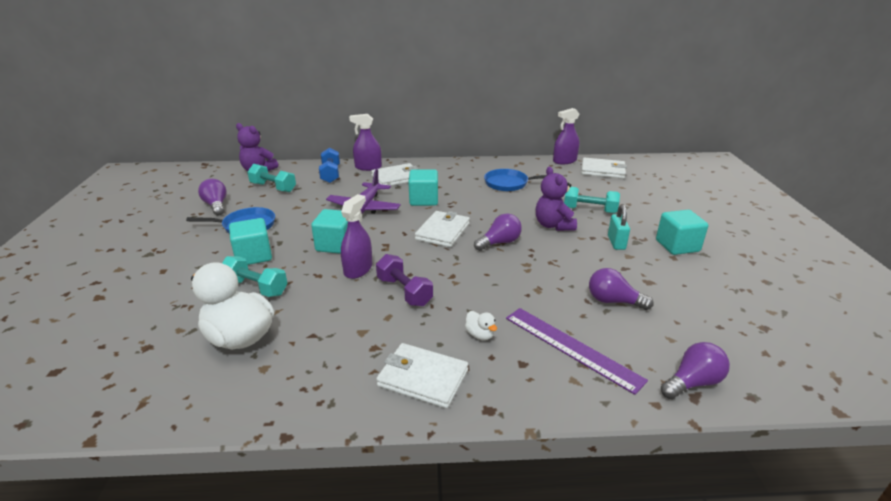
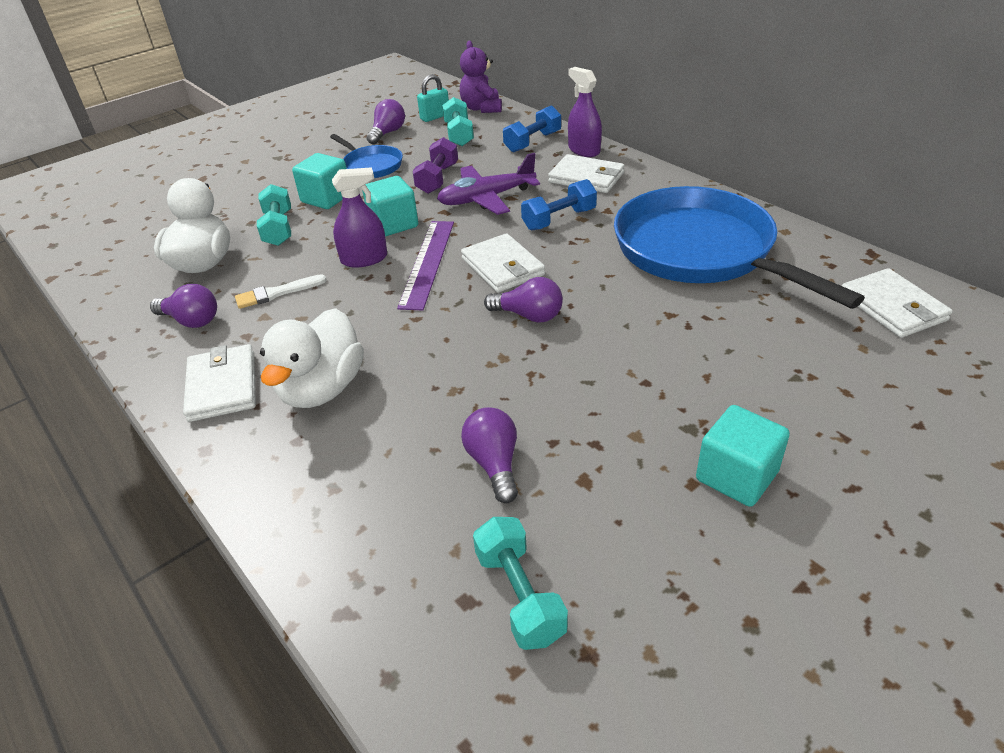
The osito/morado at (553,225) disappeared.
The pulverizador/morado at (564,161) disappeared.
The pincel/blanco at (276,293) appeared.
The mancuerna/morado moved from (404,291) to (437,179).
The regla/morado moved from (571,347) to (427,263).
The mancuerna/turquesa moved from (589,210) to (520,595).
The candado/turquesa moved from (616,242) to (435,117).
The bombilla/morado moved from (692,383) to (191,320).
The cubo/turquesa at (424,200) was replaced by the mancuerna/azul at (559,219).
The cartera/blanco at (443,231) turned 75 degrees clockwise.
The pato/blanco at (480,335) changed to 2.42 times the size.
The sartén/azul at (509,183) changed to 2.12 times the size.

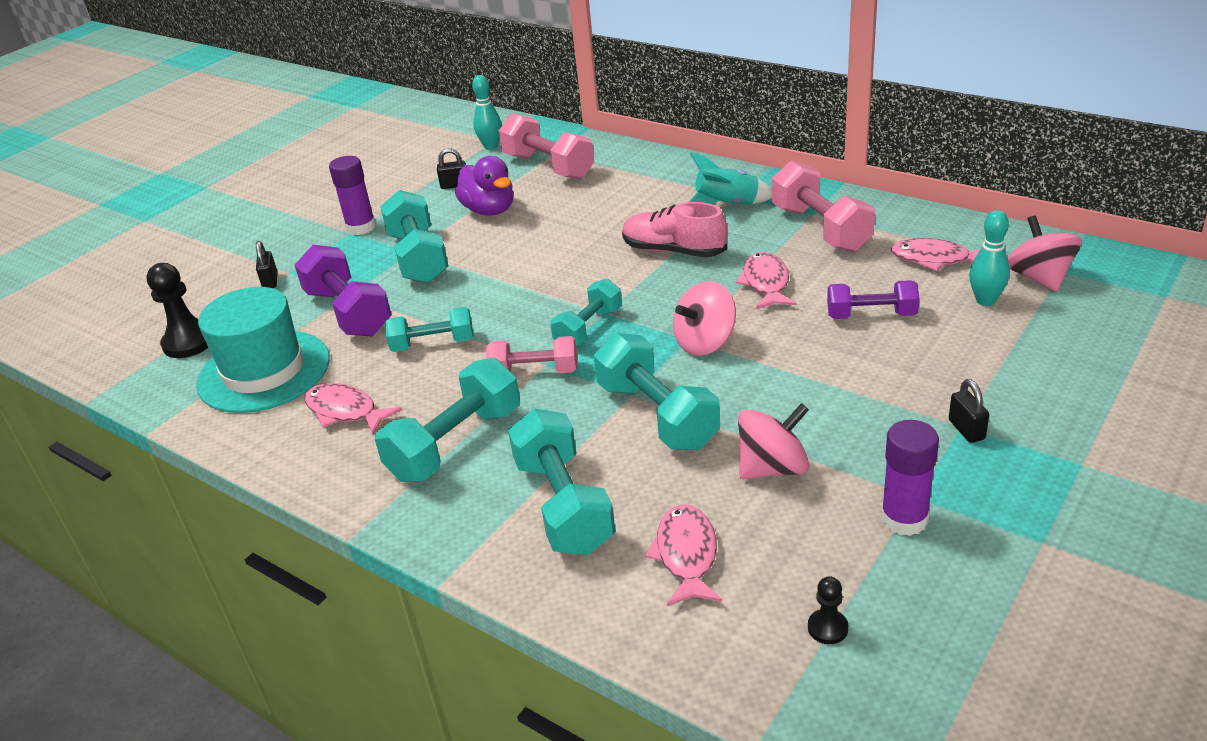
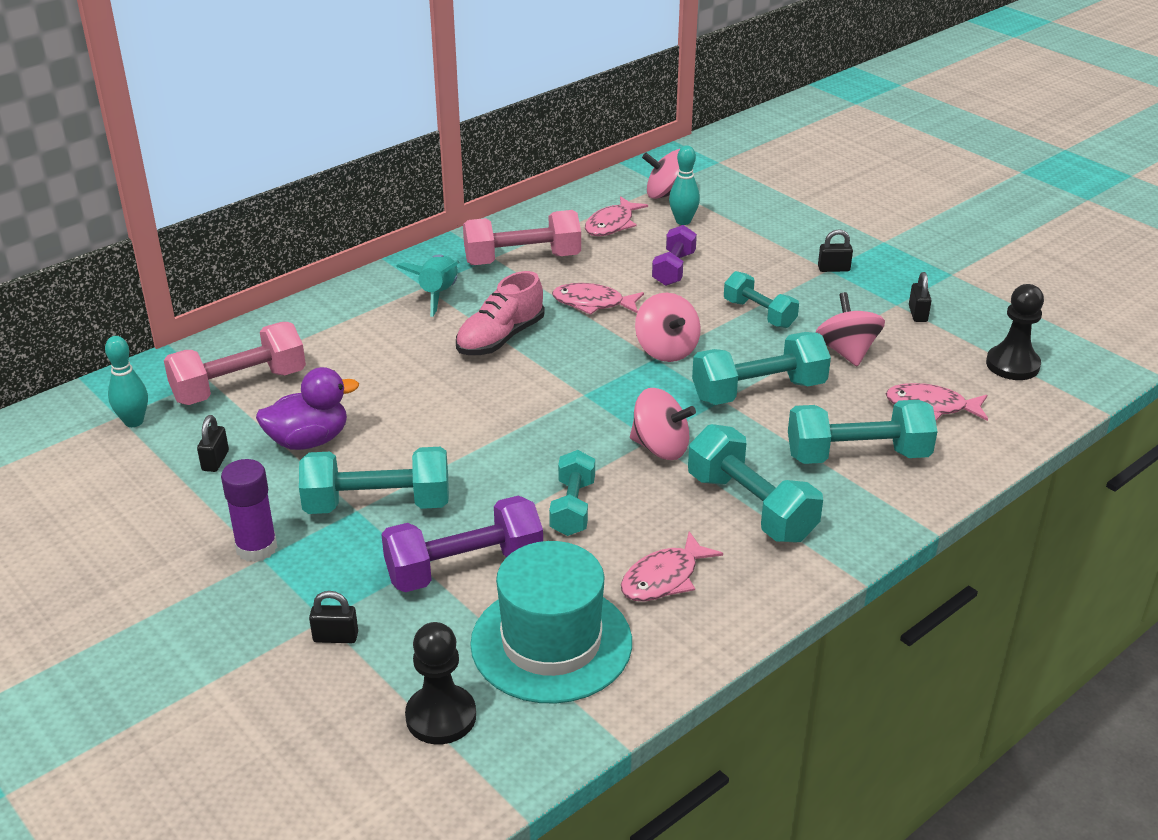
The mancuerna/turquesa moved from (588,328) to (759,314).
The mancuerna/rosa at (534,372) was replaced by the peonza/rosa at (660,448).
The barra de pegamento/morado at (904,519) was replaced by the candado/negro at (918,314).
The peón/negro at (827,628) changed to 1.92 times the size.

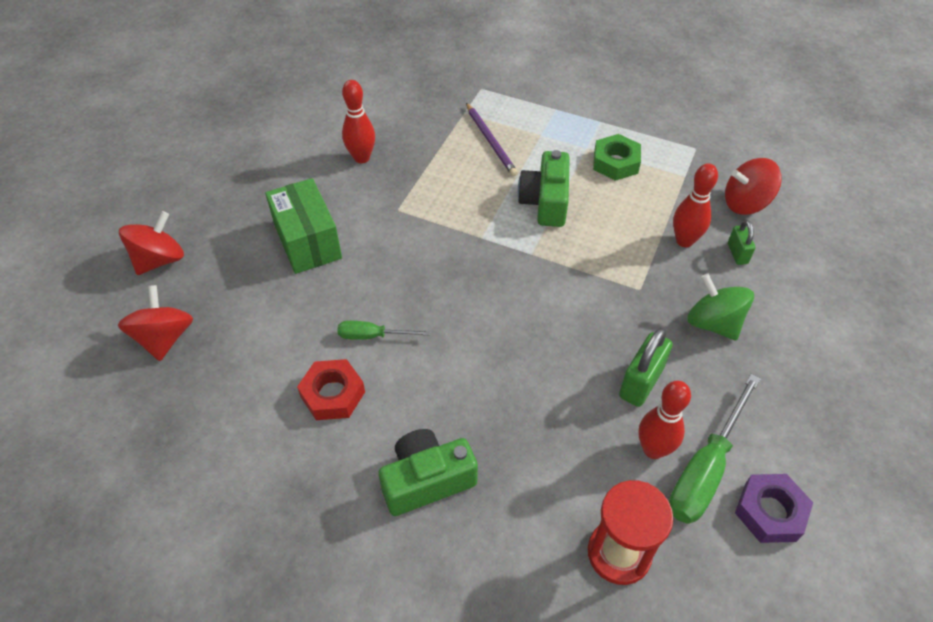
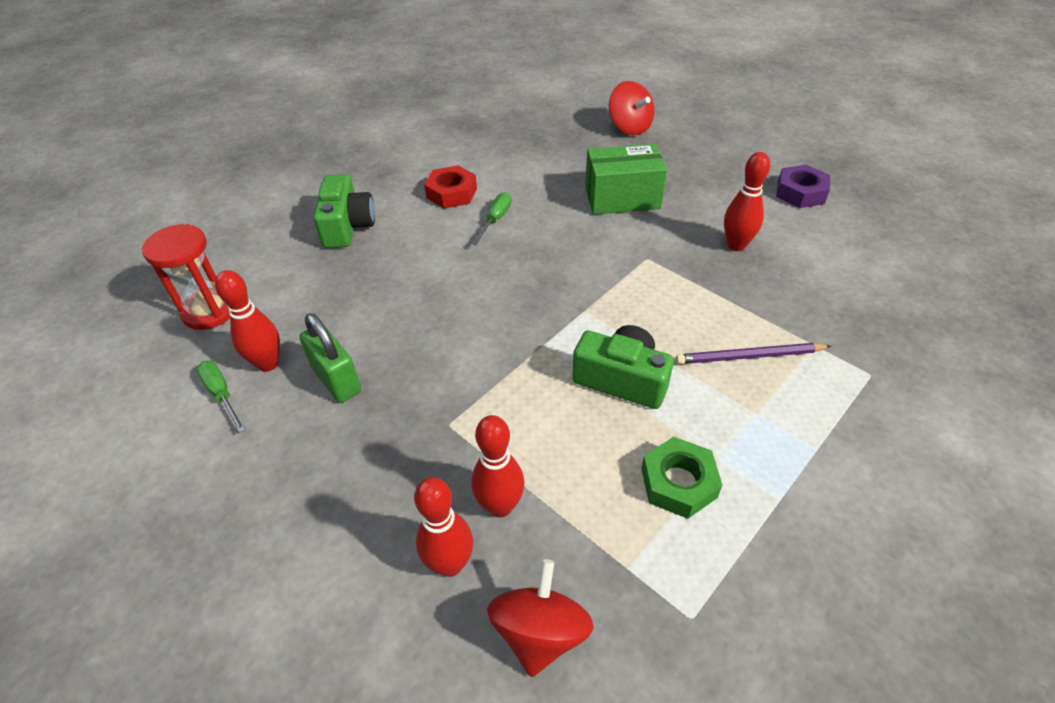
The peonza/rojo at (164,338) disappeared.
The peonza/verde at (713,323) disappeared.
The tuerca/morado moved from (770,512) to (800,193).
The candado/verde at (737,253) was replaced by the bolo/rojo at (450,564).
The destornillador/verde at (705,469) changed to 0.55 times the size.

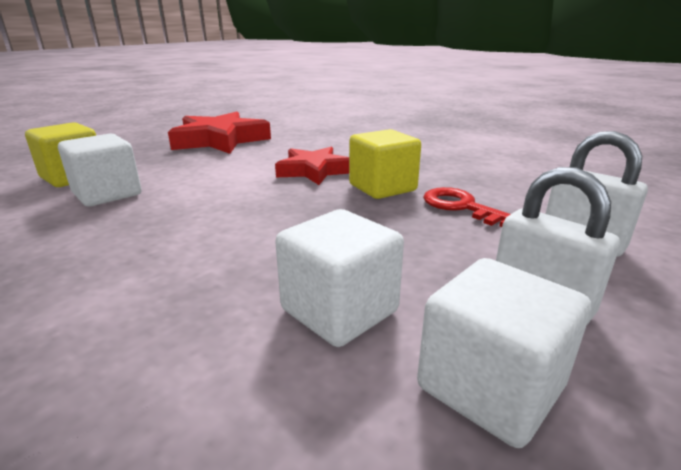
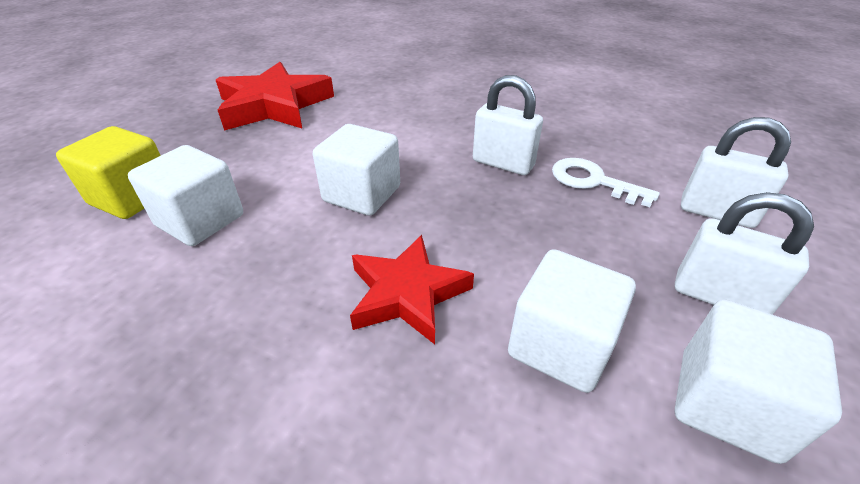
The cubo/blanco at (362,194) appeared.
The estrella/rojo moved from (314,171) to (407,293).
The cubo/amarillo at (382,188) was replaced by the candado/blanco at (503,163).
The llave/rojo at (462,207) became the llave/blanco at (593,181).

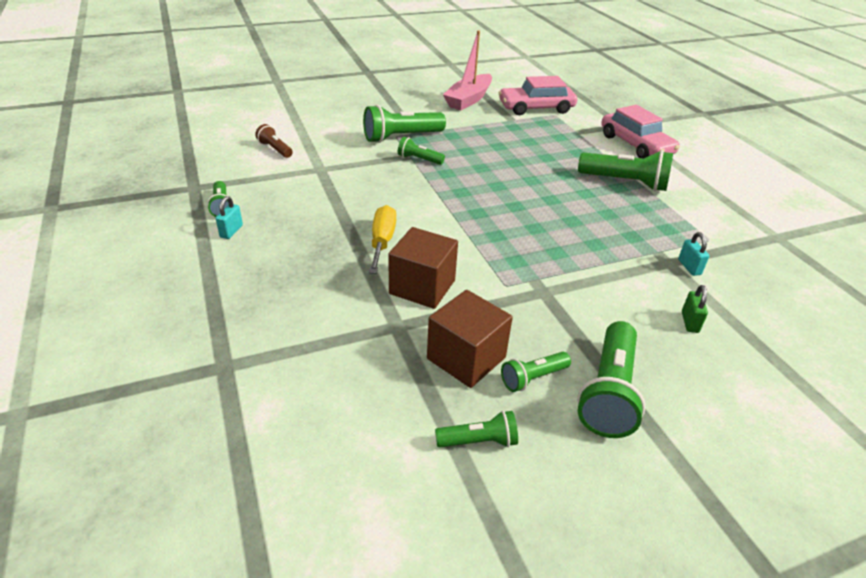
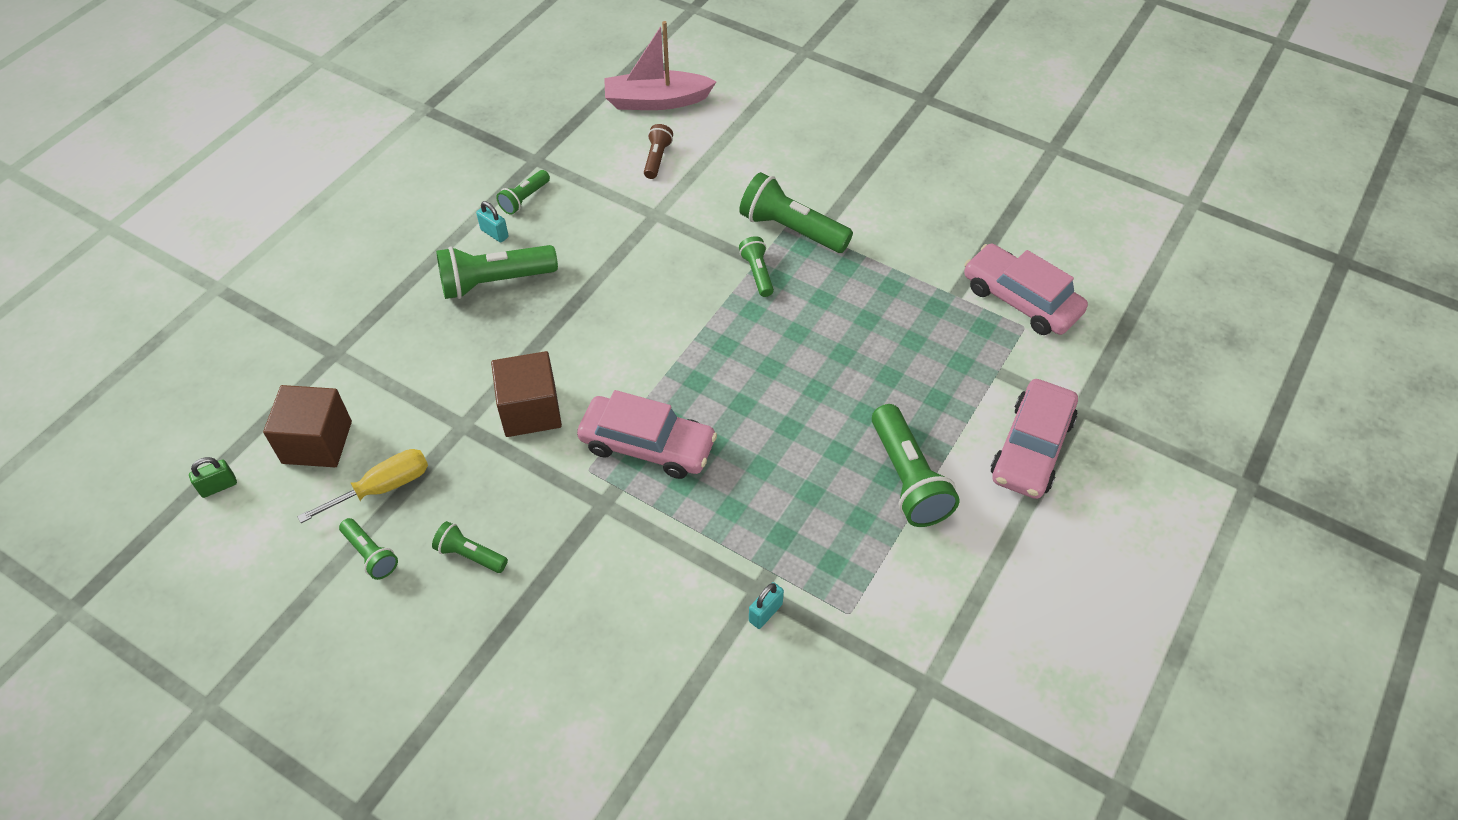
The coche/rosa at (647,445) appeared.
The destornillador/amarillo moved from (382,241) to (383,487).
The cubo/marrón moved from (466,358) to (317,442).
The barco/rosa moved from (468,99) to (656,101).
The lámpara de mano/verde moved from (608,392) to (494,282).
The candado/verde moved from (689,322) to (218,486).
The candado/turquesa at (231,231) turned 60 degrees clockwise.

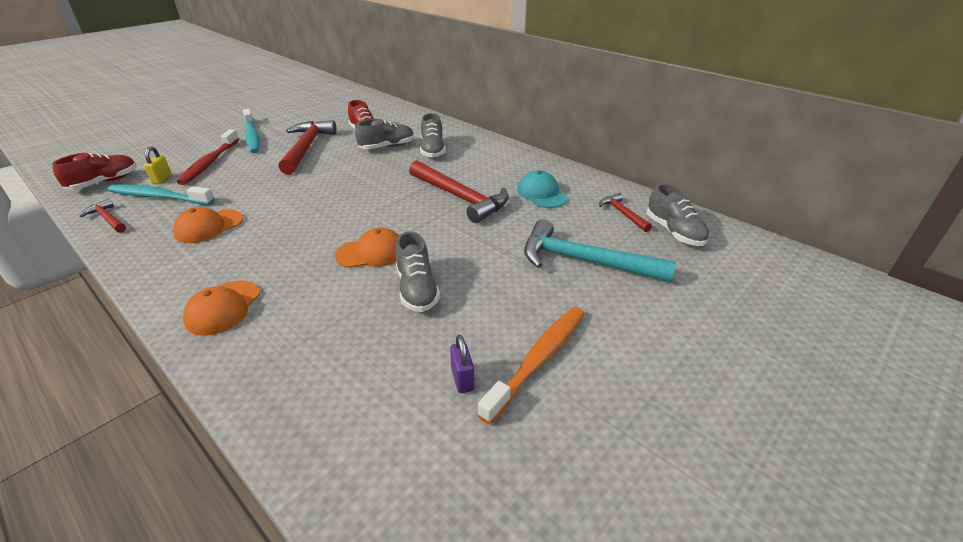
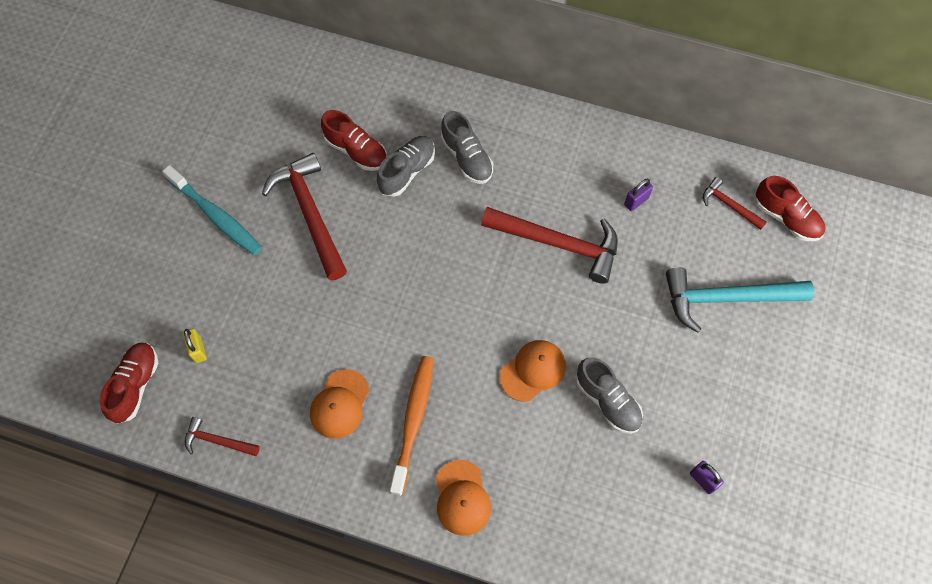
The cepillo de dientes/turquesa at (159,197) disappeared.
The cepillo de dientes/rojo at (210,163) disappeared.
The cepillo de dientes/naranja moved from (538,360) to (413,421).
The gorra/turquesa at (541,194) was replaced by the candado/morado at (636,201).
The zapato/gris at (674,232) became the zapato/rojo at (786,218).

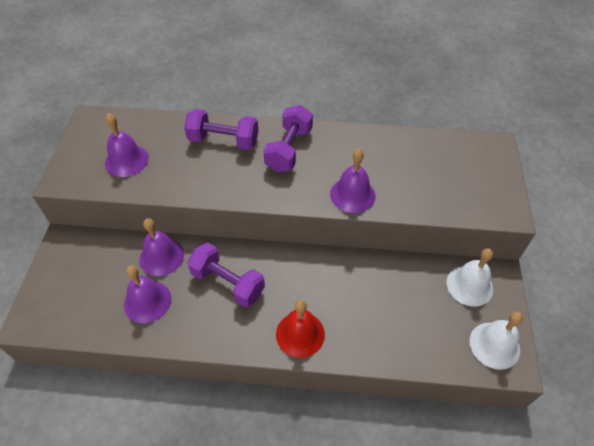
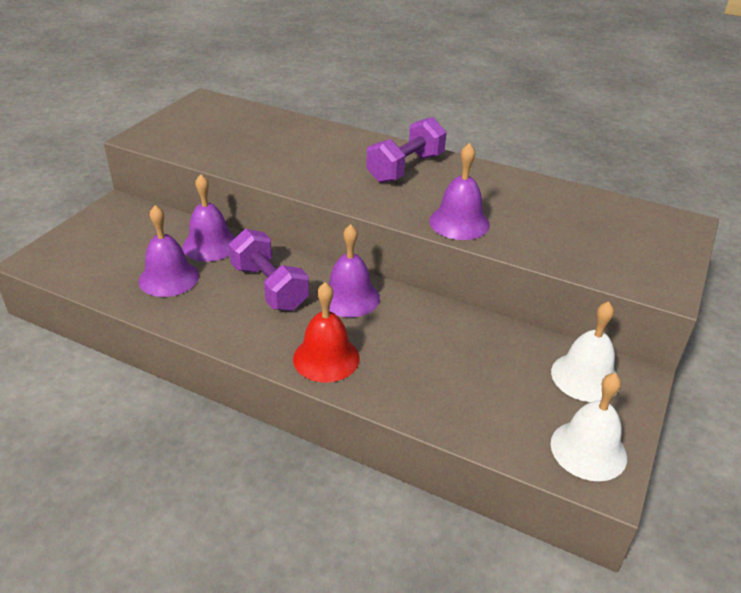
The mancuerna/morado at (223,141) disappeared.
The campana/morado moved from (126,160) to (349,297).

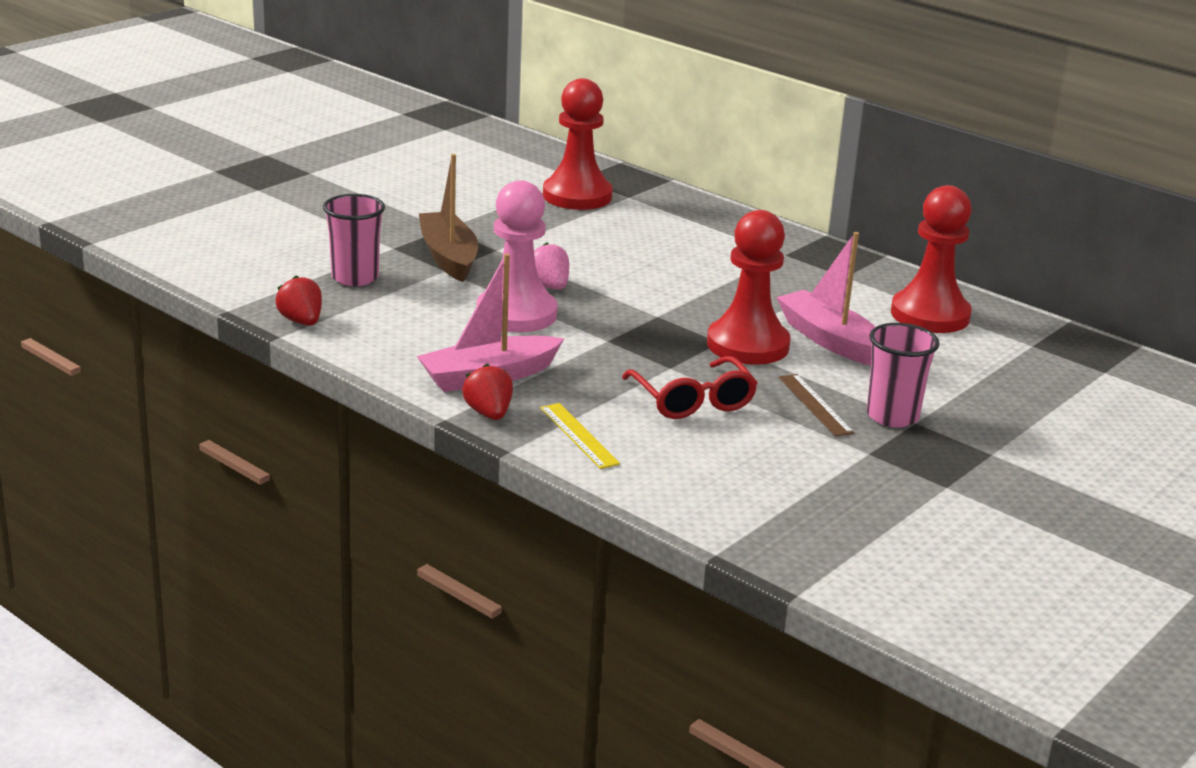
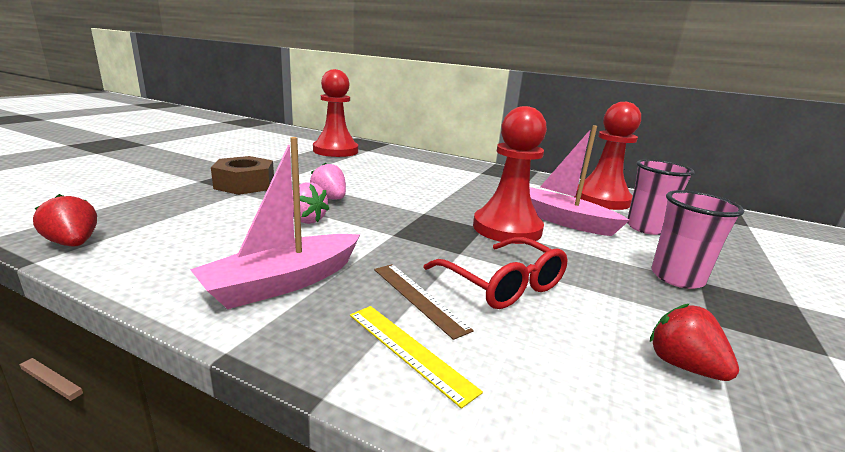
The vaso/rosa moved from (355,278) to (646,228).
The fresa/rojo moved from (489,413) to (683,365).
The regla/marrón moved from (815,405) to (418,297).
The barco/marrón at (448,257) was replaced by the tuerca/marrón at (245,184).
The peón/rosa at (516,314) was replaced by the fresa/rosa at (306,220).

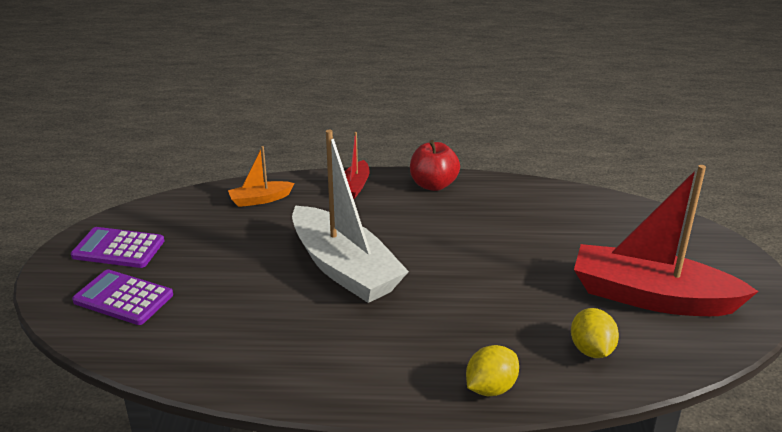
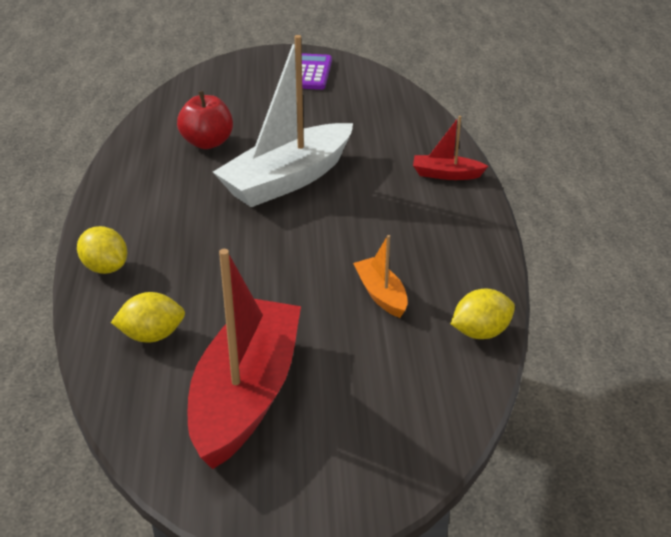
The calculadora/morado at (123,298) disappeared.
The limón/amarillo at (480,332) appeared.
The barco/naranja moved from (260,199) to (381,294).
The manzana/rojo moved from (433,185) to (207,143).

